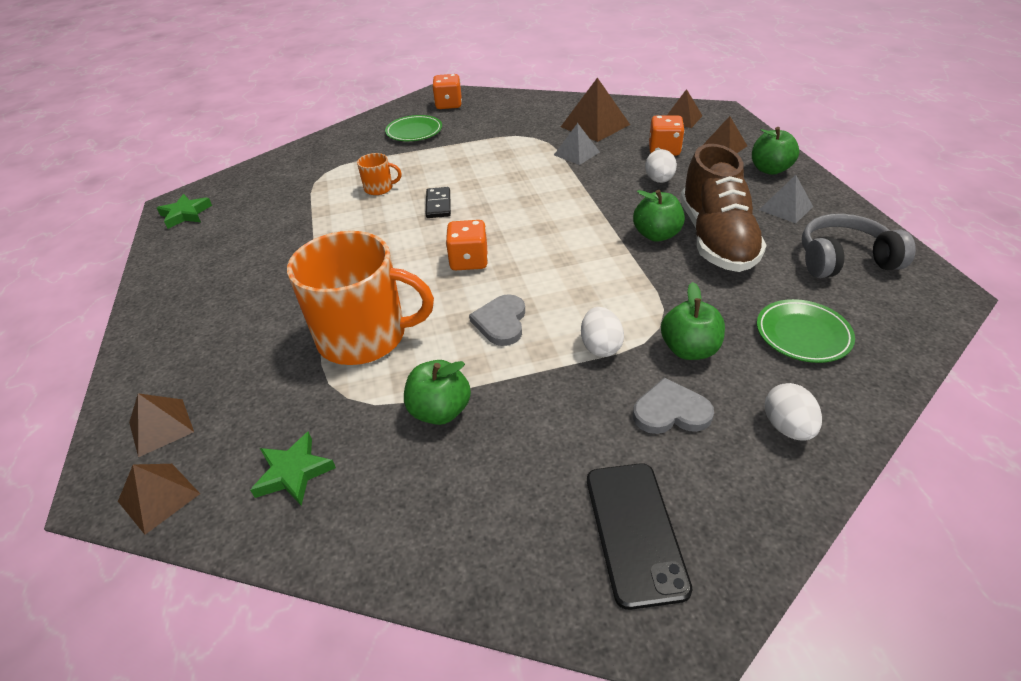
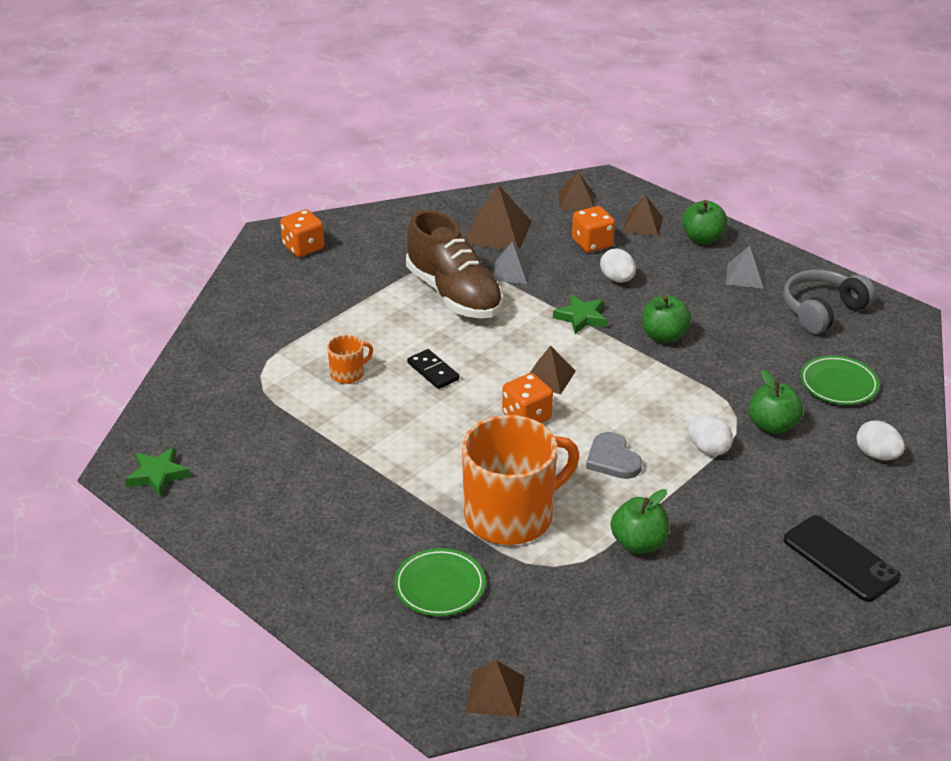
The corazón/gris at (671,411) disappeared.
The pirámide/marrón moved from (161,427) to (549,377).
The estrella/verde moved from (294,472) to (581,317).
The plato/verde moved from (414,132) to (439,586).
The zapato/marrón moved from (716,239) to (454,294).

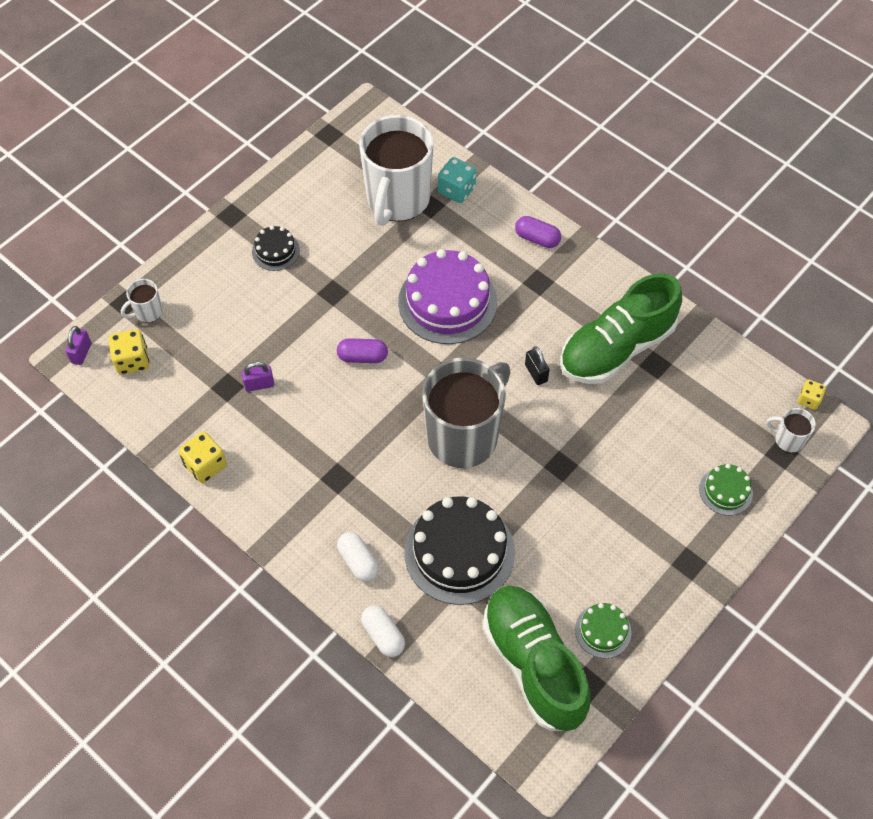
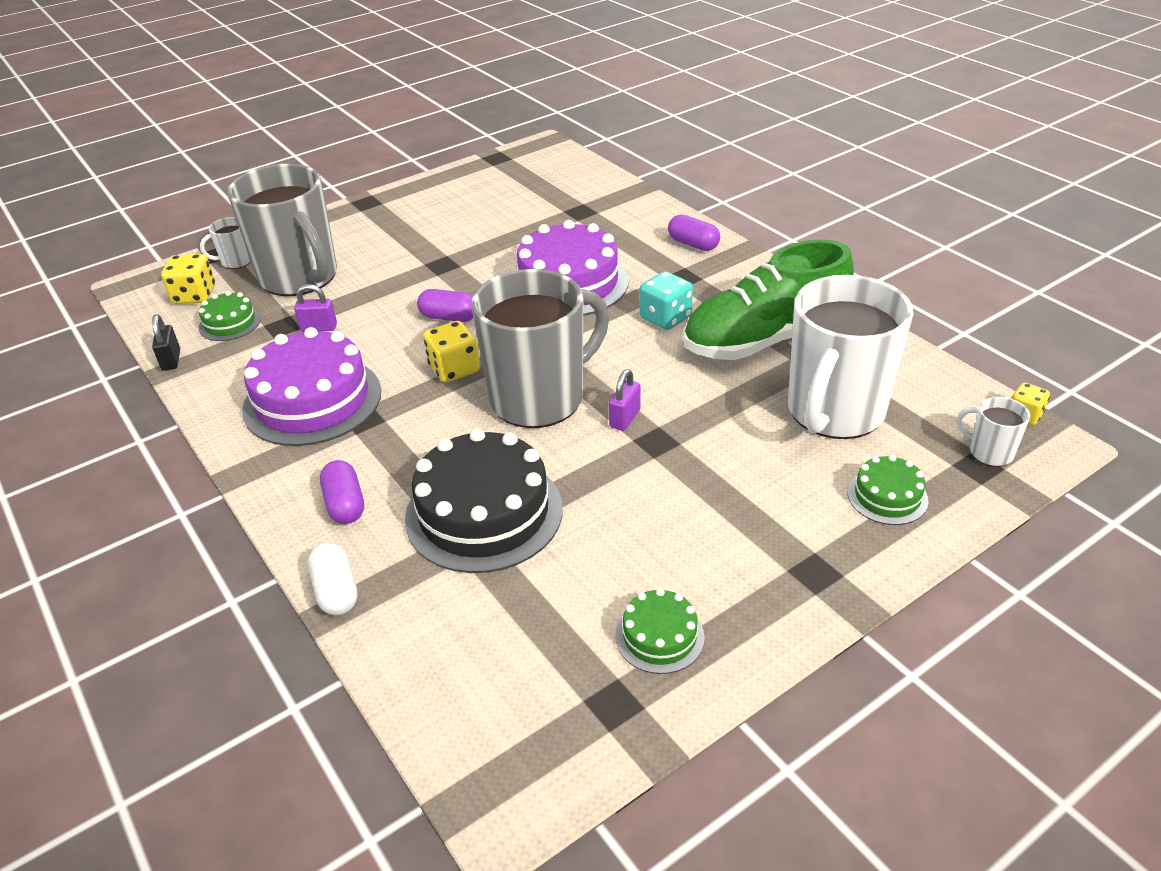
The tarta/negro at (275,251) disappeared.
The zapato/verde at (534,664) disappeared.
The tarta/verde at (230,323) appeared.
The taza/gris at (300,278) appeared.
The tarta/morado at (312,400) appeared.
The candado/morado moved from (81,353) to (625,418).
The dado/amarillo moved from (205,465) to (454,369).
The taza/blanco moved from (397,200) to (834,412).
The dado/turquesa moved from (456,190) to (665,318).
The candado/negro moved from (536,373) to (171,360).
The cápsula/blanco at (358,561) became the cápsula/morado at (345,504).

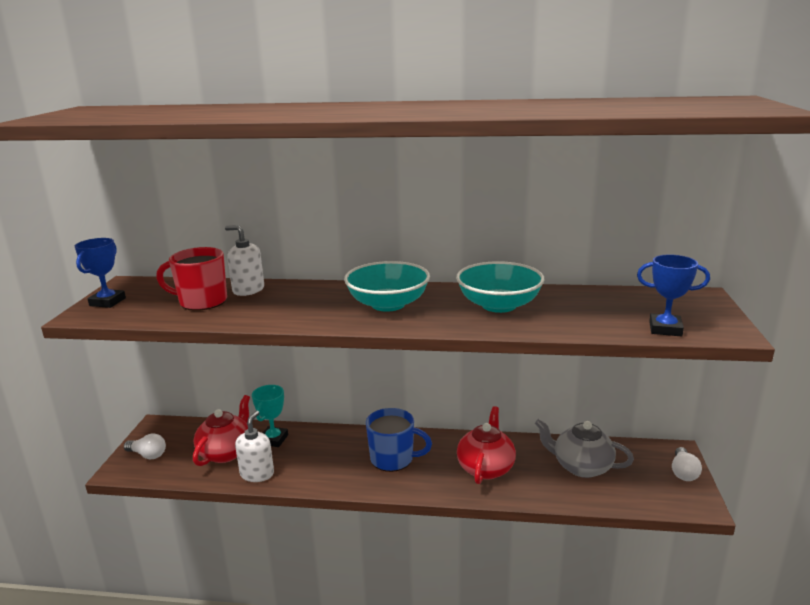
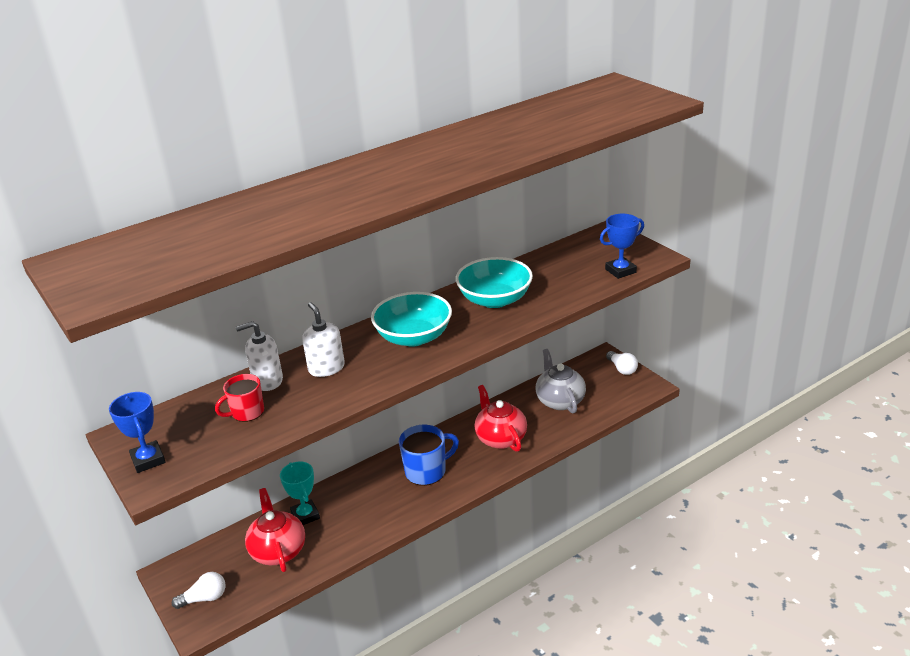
The dispensador de jabón/blanco moved from (257,474) to (326,368).
The tetera/gris at (581,466) turned 90 degrees clockwise.
The taza/rojo at (201,302) changed to 0.66 times the size.

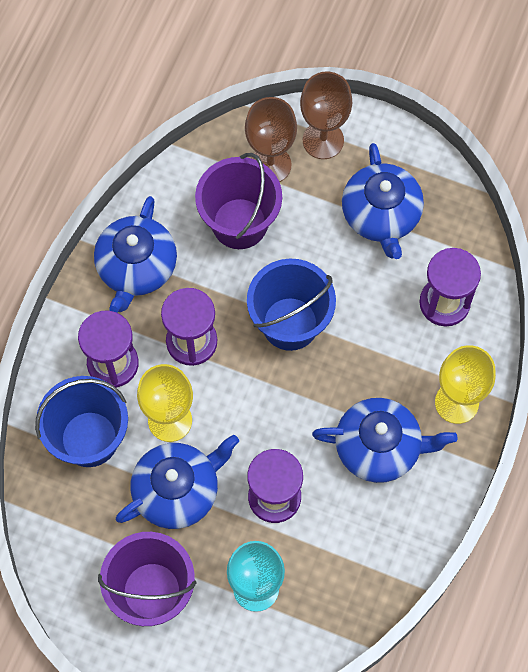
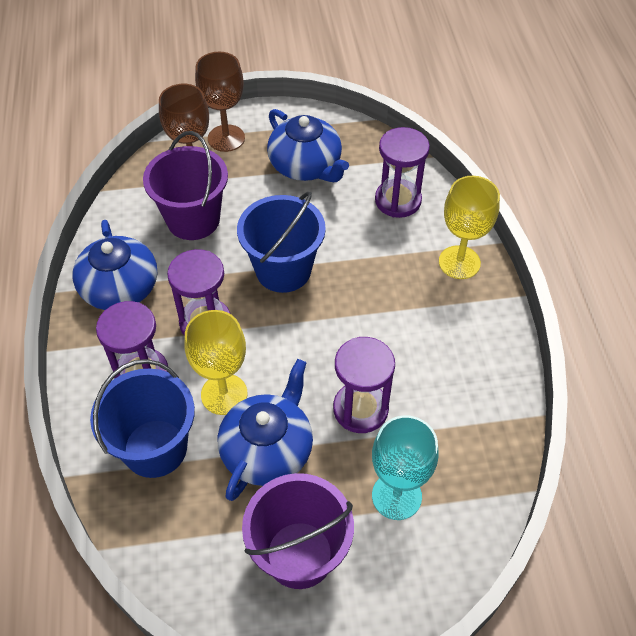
The tetera/azul at (379,447) disappeared.

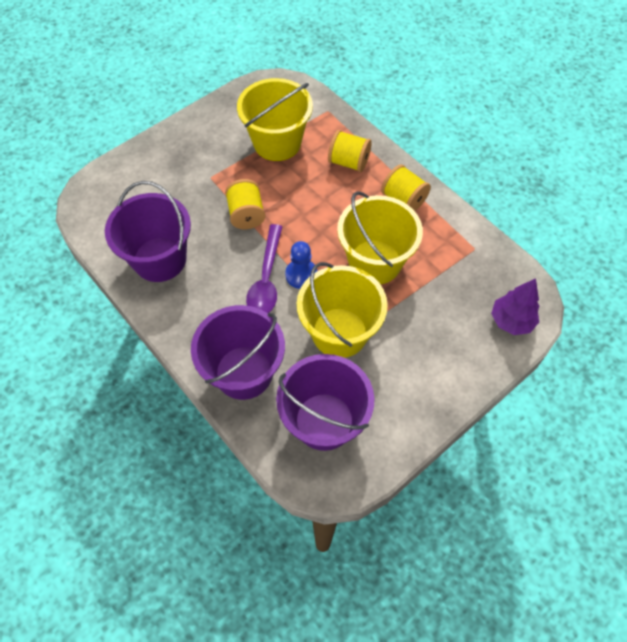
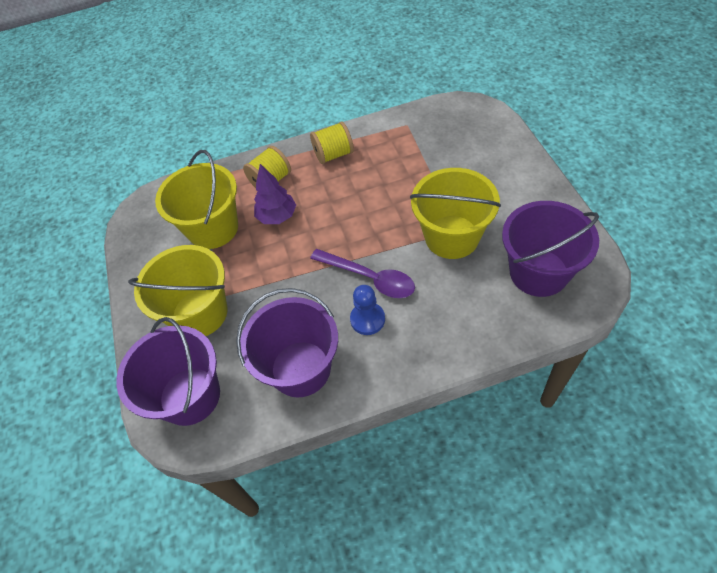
The carrete/amarillo at (246,215) disappeared.
The balde/morado moved from (244,372) to (190,396).
The peón/azul moved from (301,275) to (367,319).
The balde/amarillo moved from (375,262) to (200,313).
The árbol/morado moved from (511,321) to (277,217).

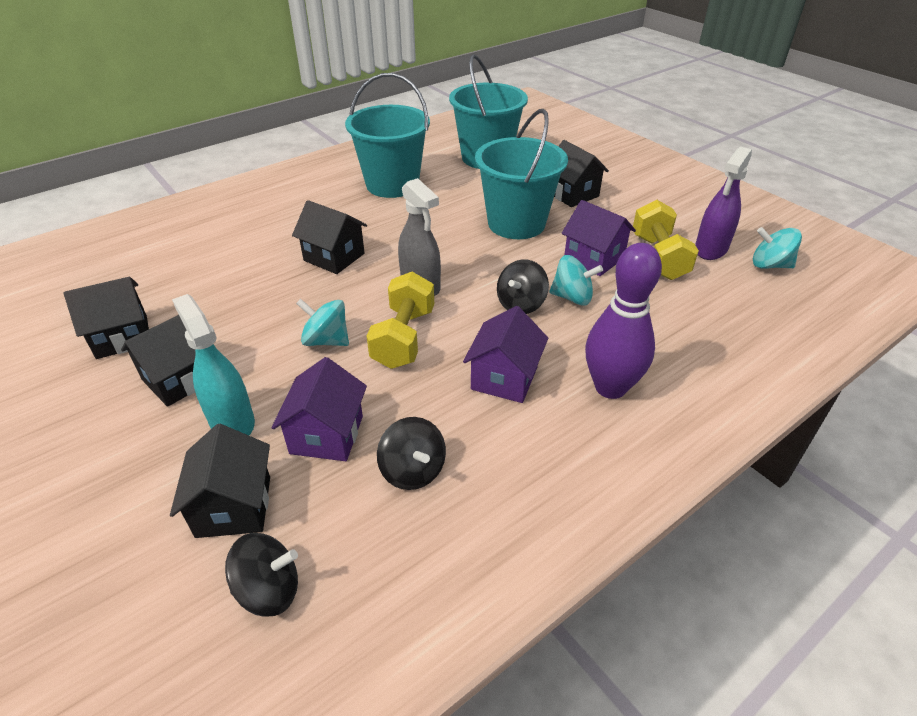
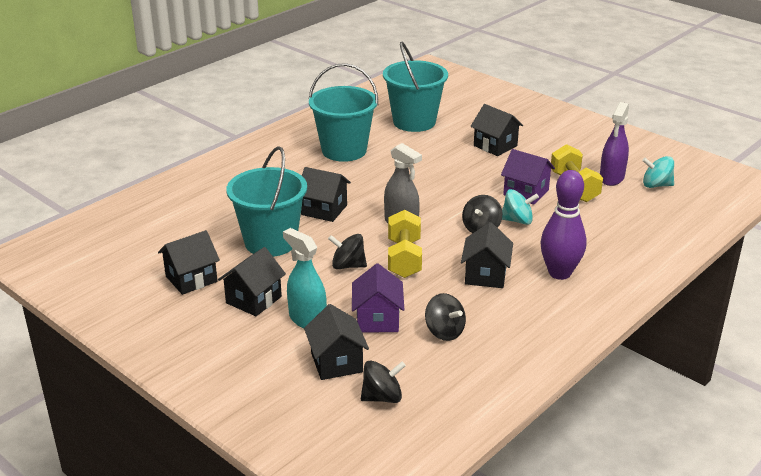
The balde/turquesa moved from (516,223) to (270,242).
The peonza/turquesa at (326,340) became the peonza/negro at (348,266).
The casa/morado at (504,378) became the casa/negro at (485,275).

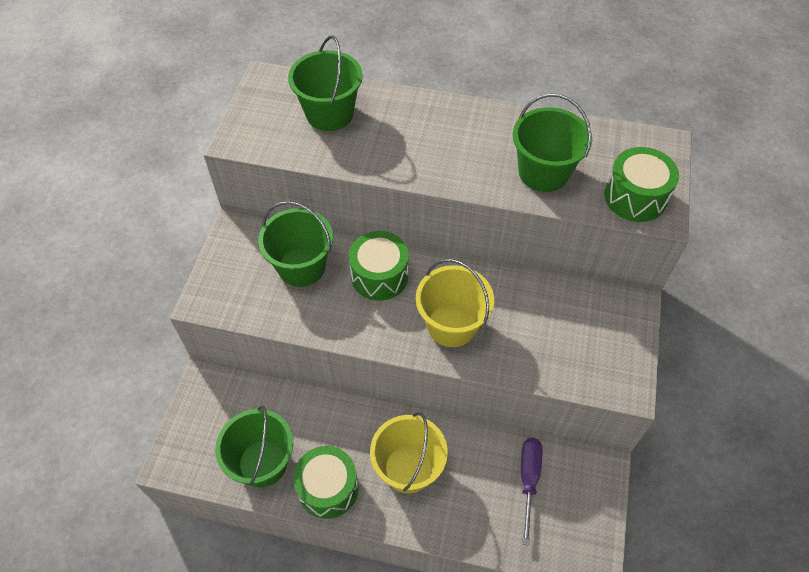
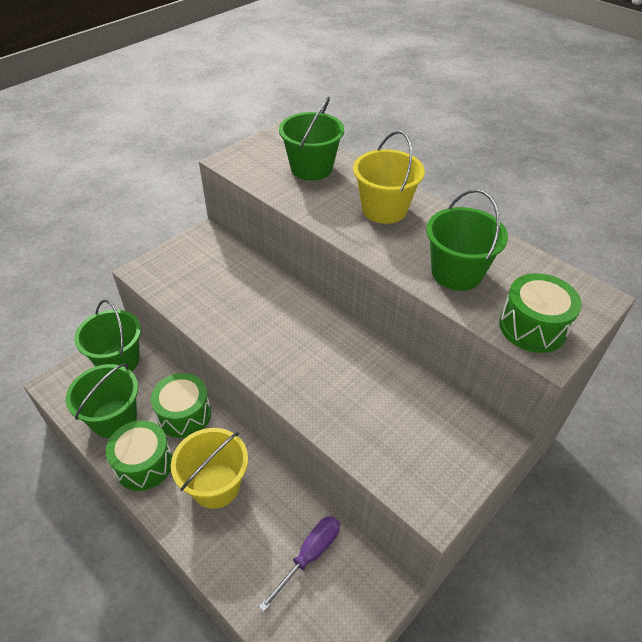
The balde/verde moved from (301,267) to (118,361).
The tambor/verde moved from (379,276) to (184,415).
The balde/amarillo moved from (451,325) to (384,209).

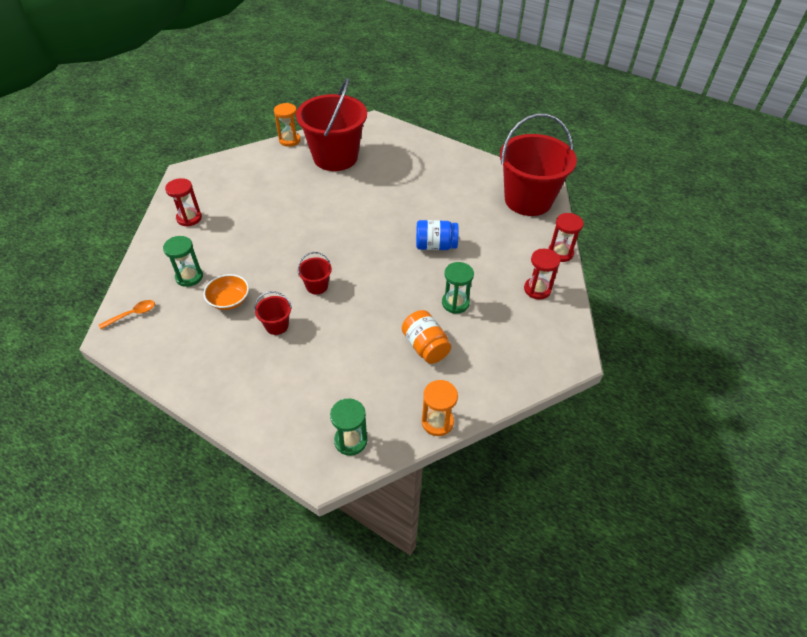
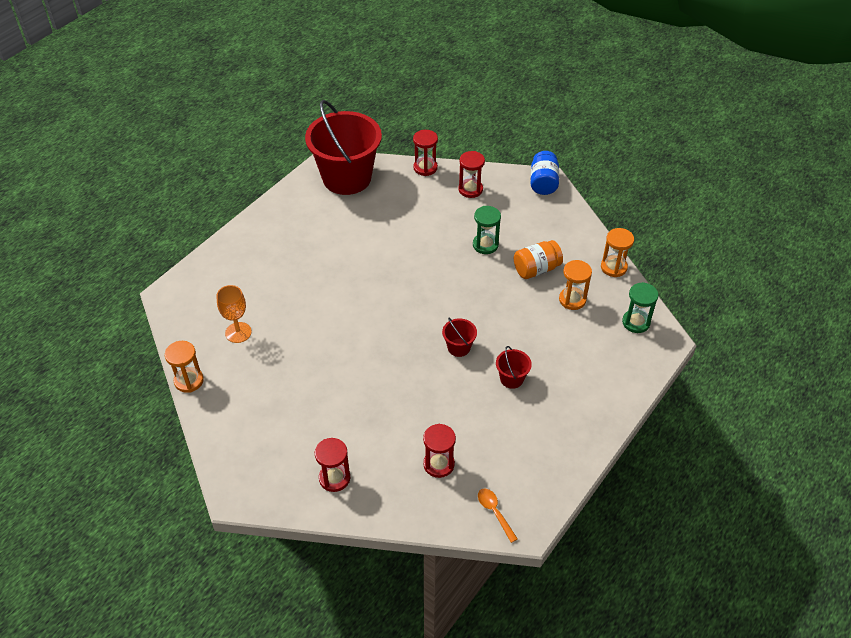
The cuenco/naranja at (229,300) disappeared.
The reloj de arena/naranja at (572,300) appeared.
The tarro/azul moved from (435,246) to (543,183).
The balde/rojo at (335,157) was replaced by the copa/naranja at (238,332).
The reloj de arena/verde at (189,277) became the reloj de arena/rojo at (439,464).

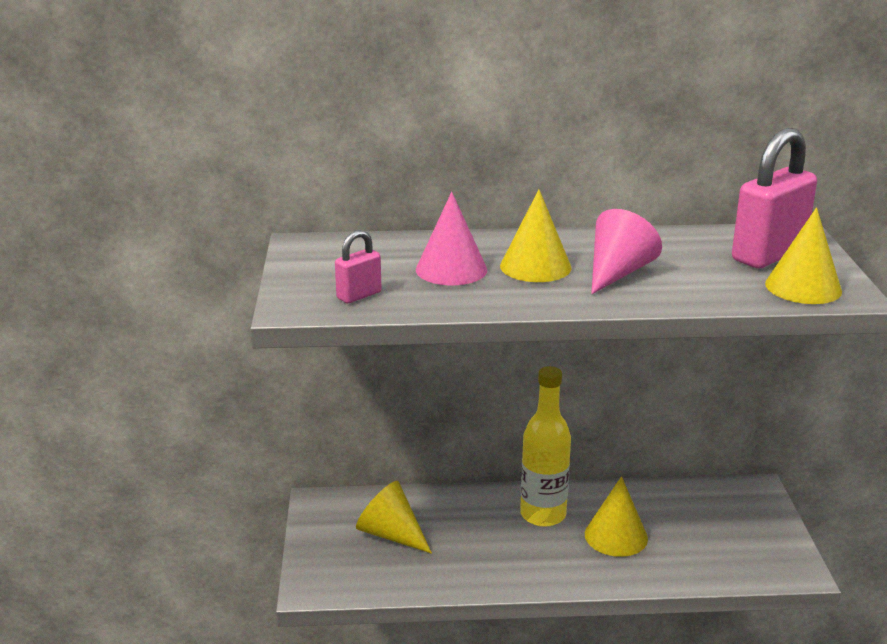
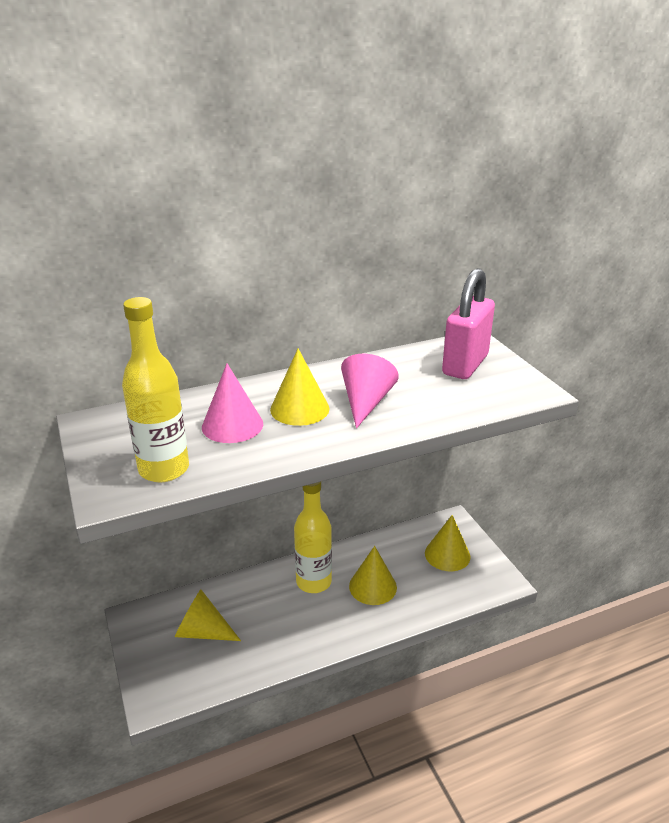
The cono/amarillo moved from (803,287) to (447,554).
The candado/rosa at (359,295) was replaced by the botella/amarillo at (164,469).

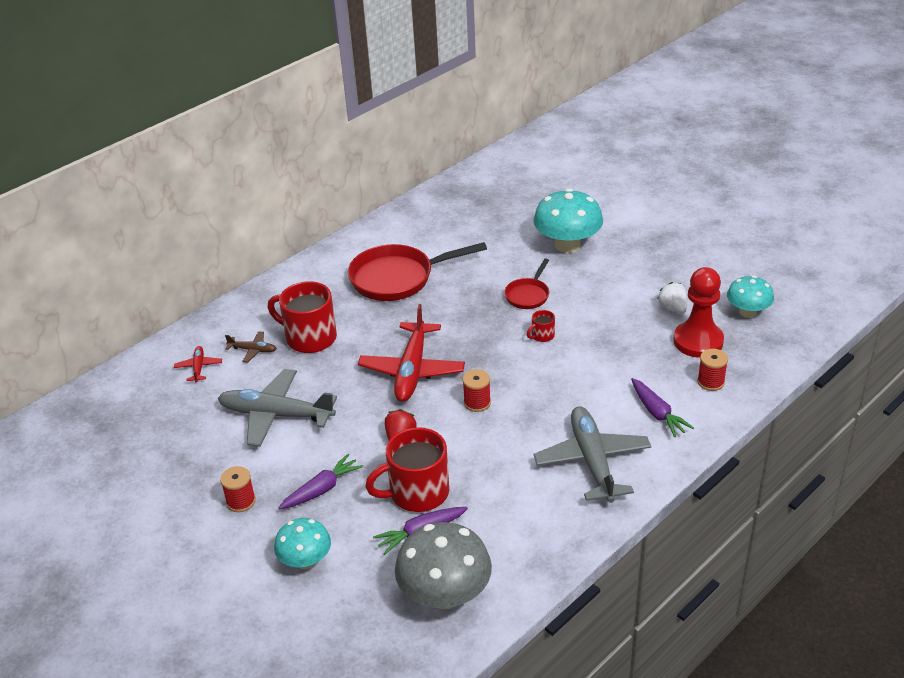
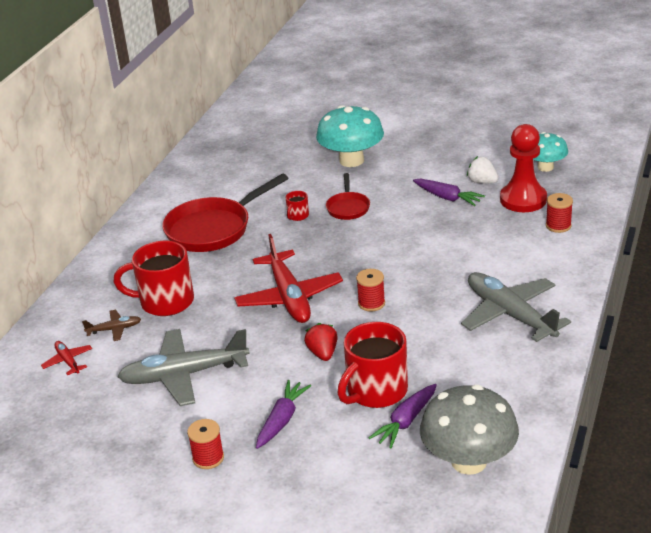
The seta/turquesa at (305,560) disappeared.
The taza/rojo moved from (542,336) to (297,216).
The zanahoria/morado moved from (657,413) to (447,198).

